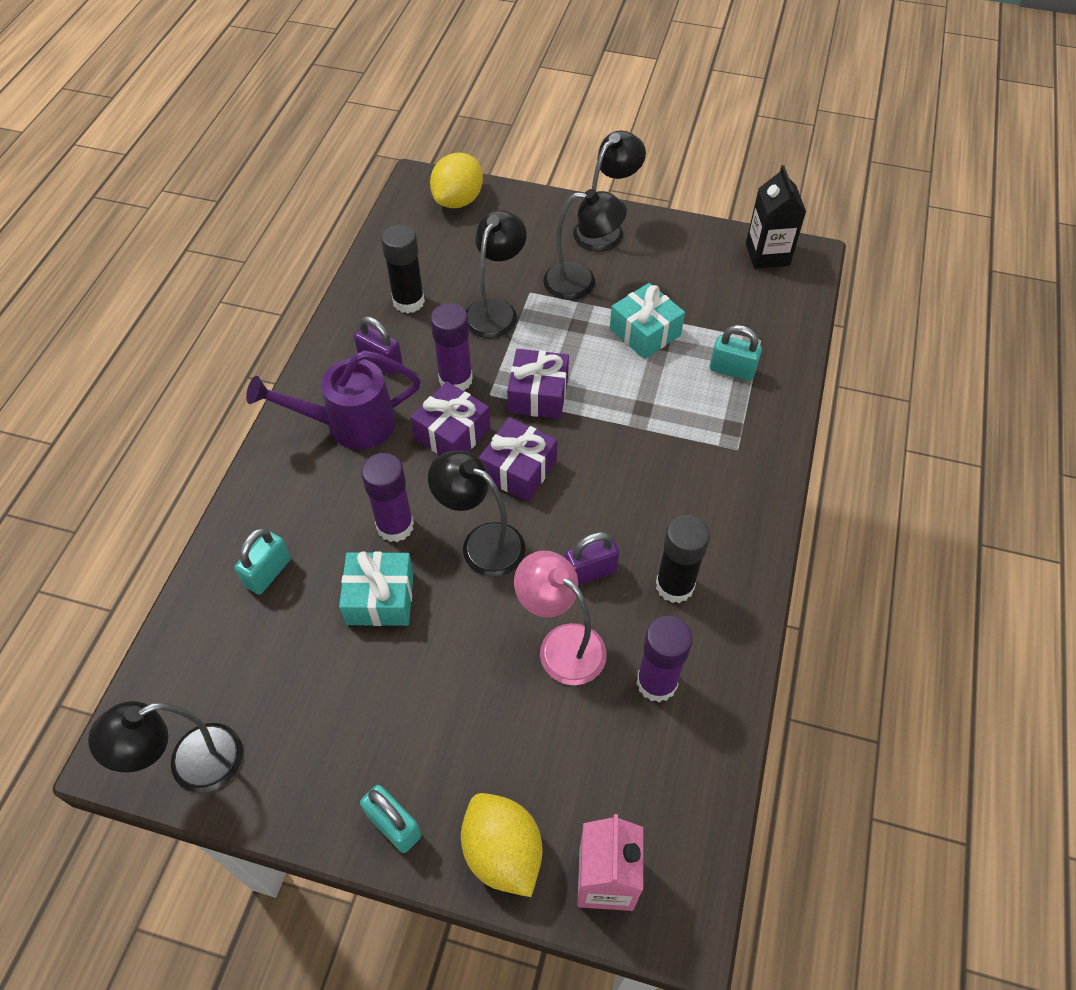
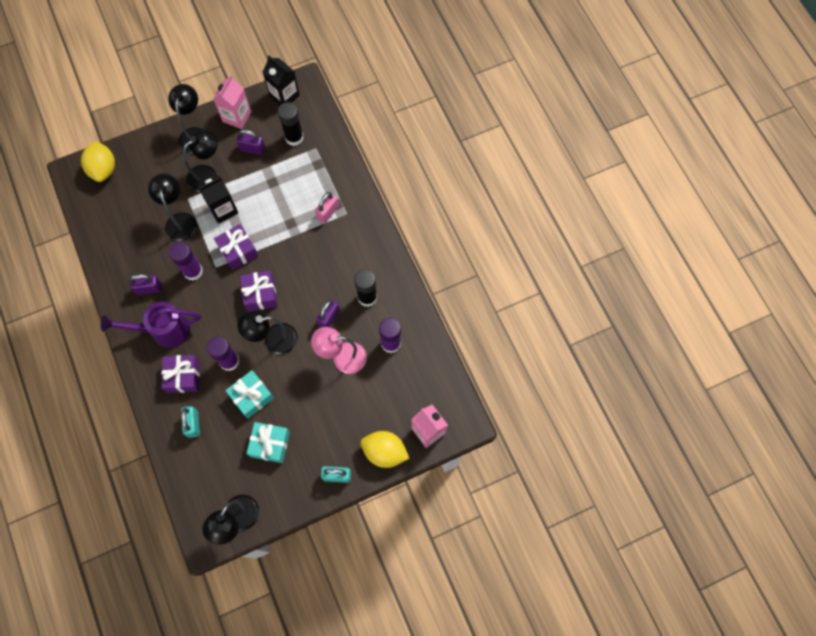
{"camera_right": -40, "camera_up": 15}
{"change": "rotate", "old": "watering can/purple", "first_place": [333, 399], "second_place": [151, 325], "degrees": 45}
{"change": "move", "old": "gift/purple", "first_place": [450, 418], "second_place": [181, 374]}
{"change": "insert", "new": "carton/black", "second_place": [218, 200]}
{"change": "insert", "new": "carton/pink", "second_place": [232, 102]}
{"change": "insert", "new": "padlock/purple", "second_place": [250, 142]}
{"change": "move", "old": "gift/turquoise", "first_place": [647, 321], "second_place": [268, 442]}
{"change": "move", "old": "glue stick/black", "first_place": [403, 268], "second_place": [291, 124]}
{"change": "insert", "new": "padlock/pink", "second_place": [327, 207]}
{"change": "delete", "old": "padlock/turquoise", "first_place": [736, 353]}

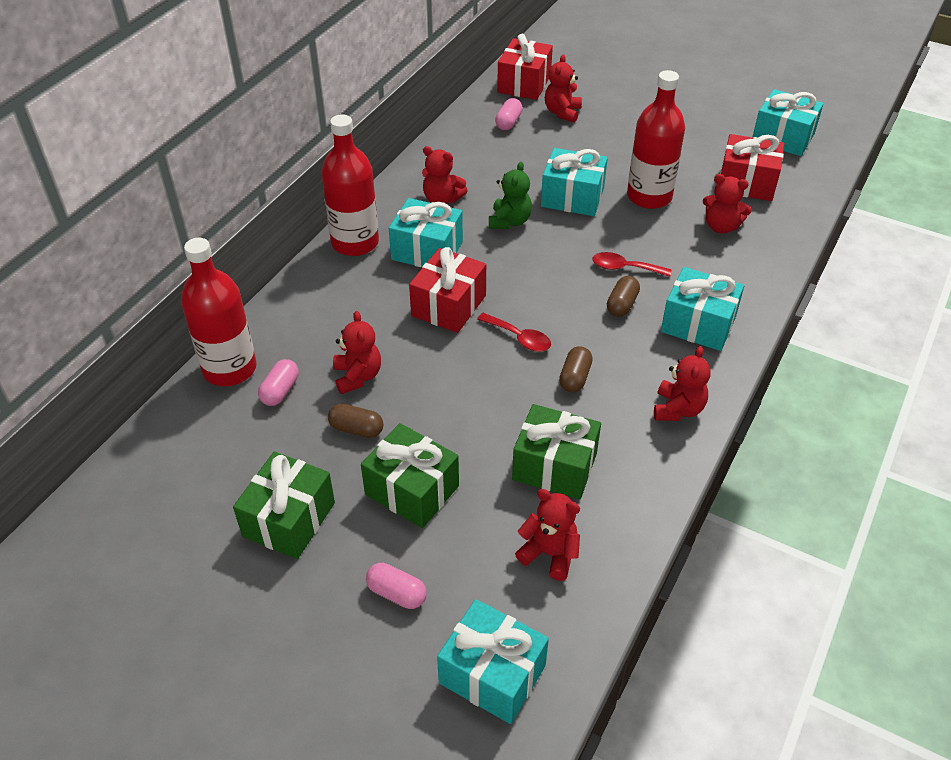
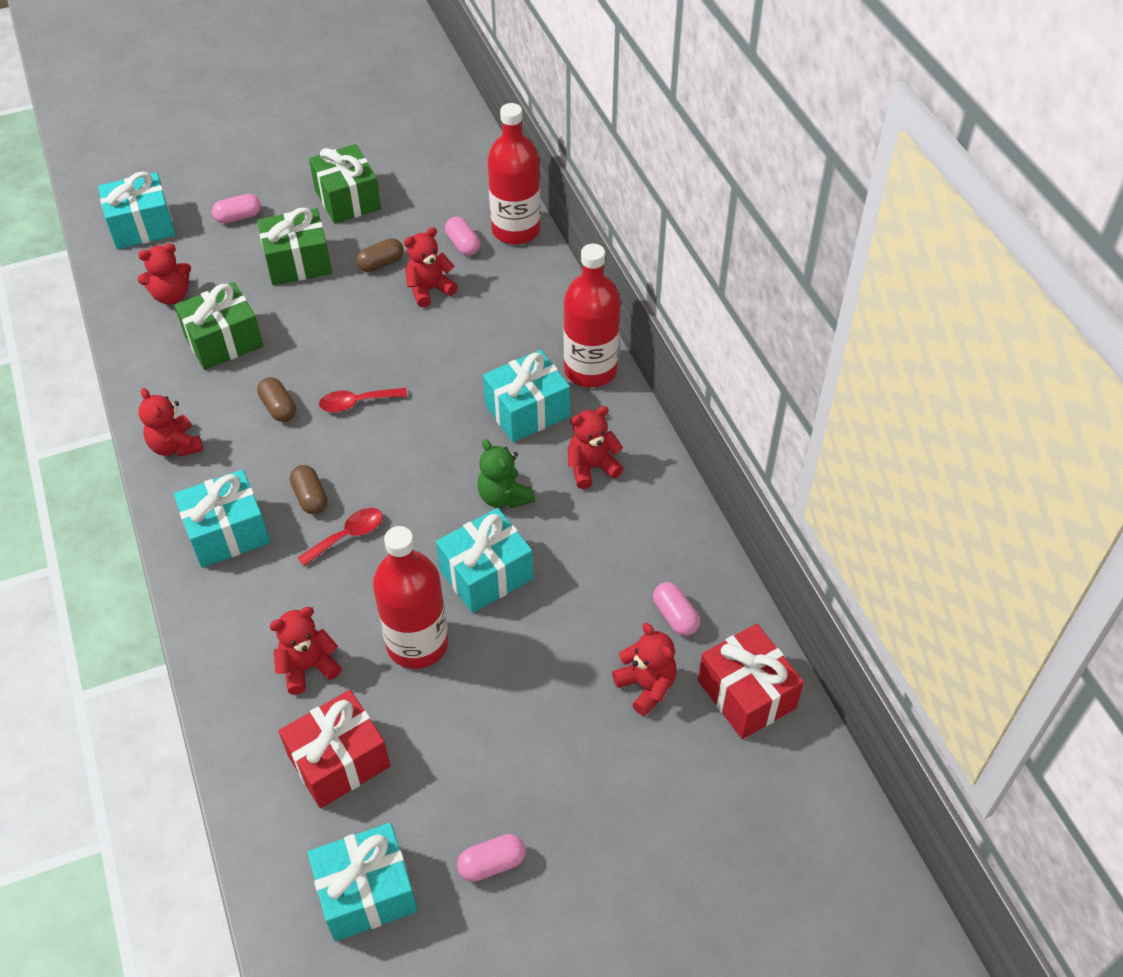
{"camera_right": 130, "camera_up": 5}
{"change": "rotate", "old": "teddy bear/red", "first_place": [357, 352], "second_place": [431, 267], "degrees": 120}
{"change": "insert", "new": "capsule/pink", "second_place": [491, 858]}
{"change": "delete", "old": "gift/red", "first_place": [447, 290]}

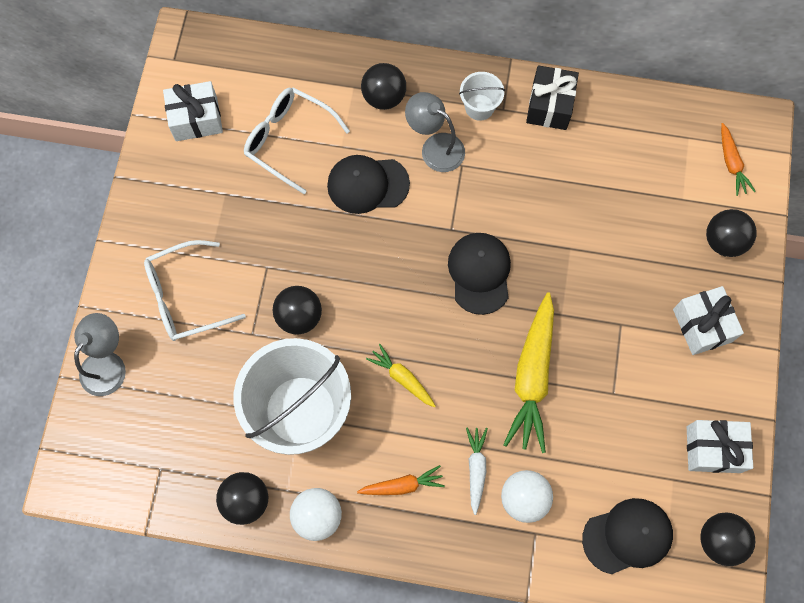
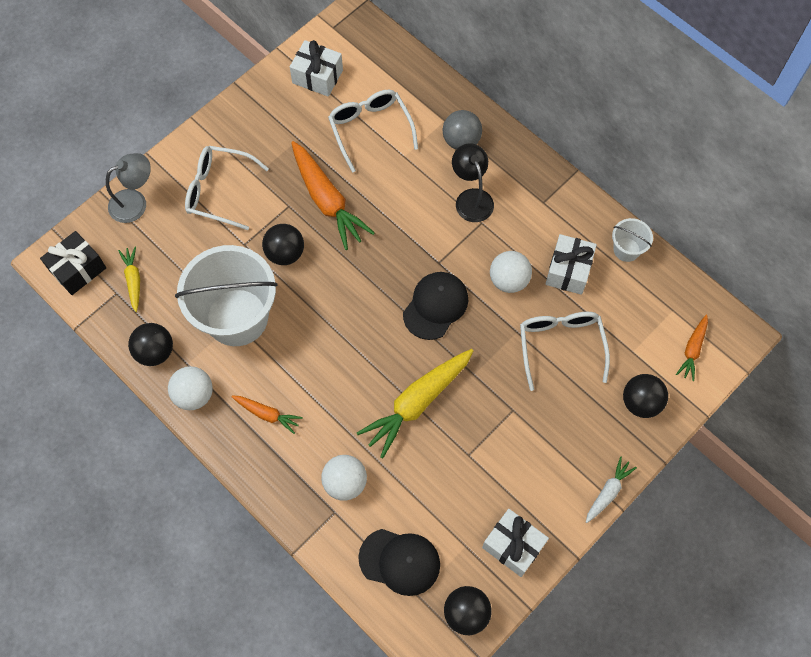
{"camera_right": 35, "camera_up": -5}
{"change": "move", "old": "gift/black", "first_place": [552, 97], "second_place": [73, 263]}
{"change": "move", "old": "carrot/yellow", "first_place": [401, 375], "second_place": [129, 279]}
{"change": "insert", "new": "carrot/orange", "second_place": [333, 195]}
{"change": "recolor", "old": "ball/black", "new": "ball/grey", "first_place": [383, 86], "second_place": [462, 130]}
{"change": "recolor", "old": "lamp/grey", "new": "lamp/black", "first_place": [435, 132], "second_place": [473, 182]}
{"change": "insert", "new": "ball/white", "second_place": [511, 272]}
{"change": "insert", "new": "glasses/white", "second_place": [565, 351]}
{"change": "move", "old": "gift/white", "first_place": [708, 320], "second_place": [571, 264]}
{"change": "move", "old": "carrot/white", "first_place": [477, 471], "second_place": [611, 489]}
{"change": "move", "old": "bucket/white", "first_place": [482, 96], "second_place": [632, 240]}
{"change": "delete", "old": "cap/black", "first_place": [368, 184]}

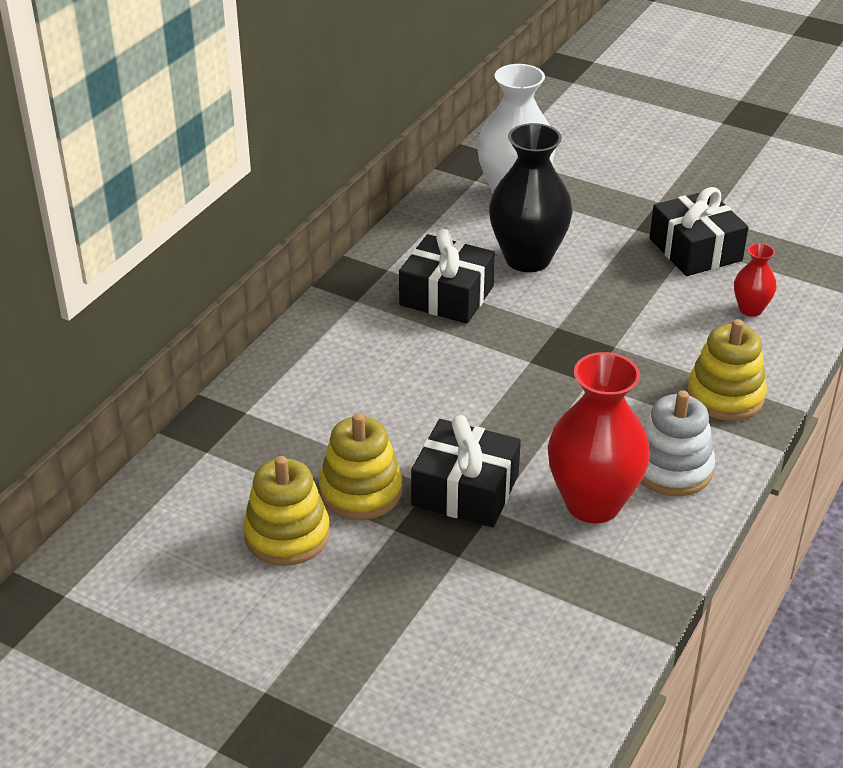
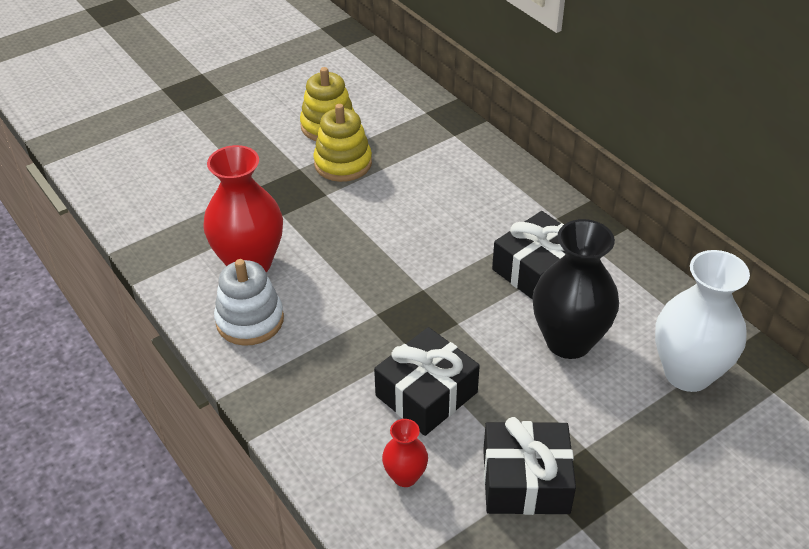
{"camera_right": 115, "camera_up": 5}
{"change": "move", "old": "gift/black", "first_place": [466, 471], "second_place": [427, 381]}
{"change": "delete", "old": "stacking toy/yellow", "first_place": [727, 370]}

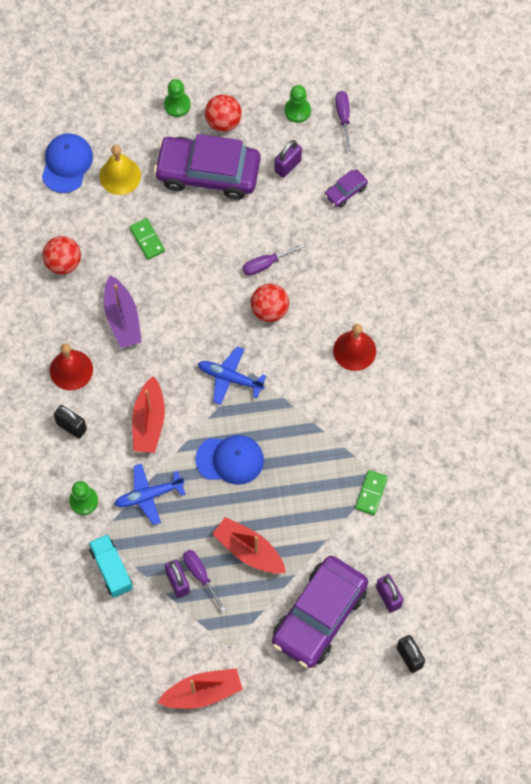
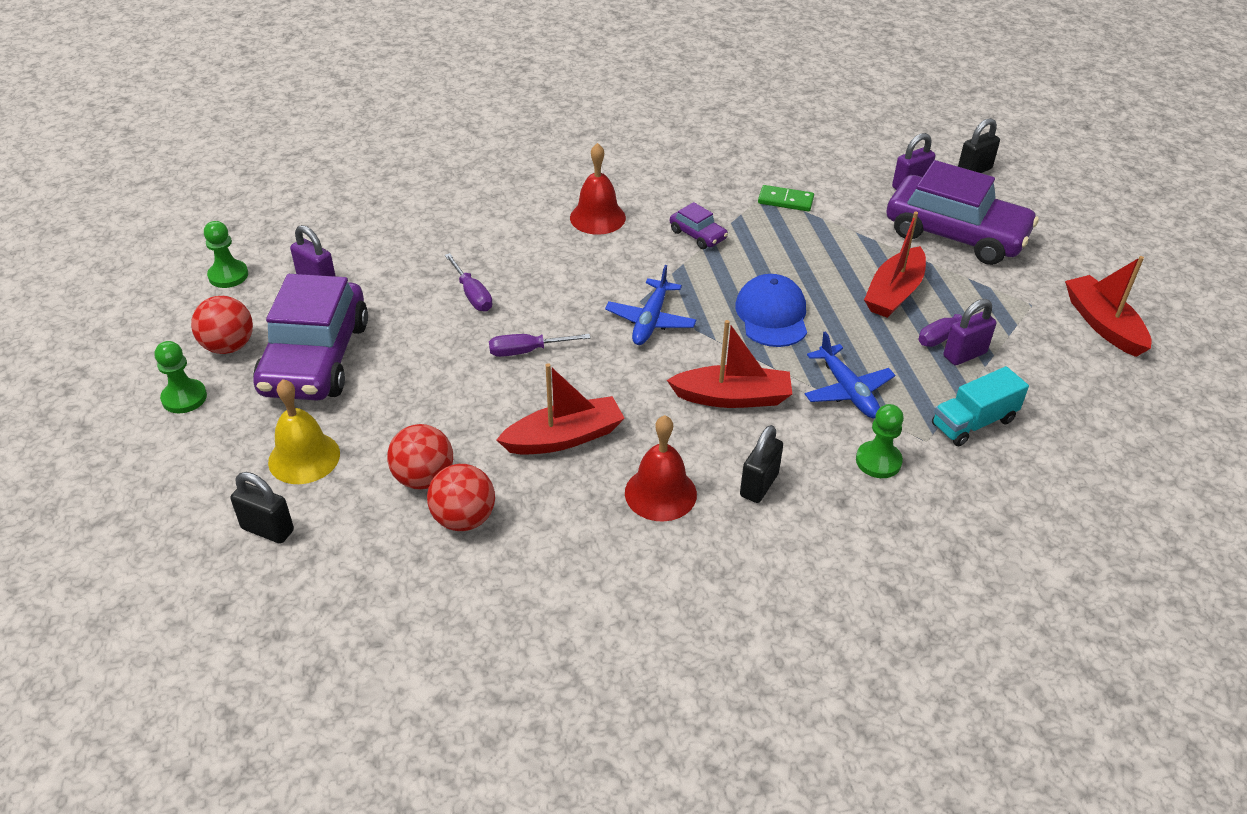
{"camera_right": -95, "camera_up": -25}
{"change": "replace", "old": "cap/blue", "new": "padlock/black", "first_place": [67, 163], "second_place": [262, 508]}
{"change": "move", "old": "ball/red", "first_place": [270, 303], "second_place": [420, 457]}
{"change": "move", "old": "screwdriver/purple", "first_place": [343, 121], "second_place": [539, 345]}
{"change": "recolor", "old": "boat/purple", "new": "boat/red", "first_place": [123, 311], "second_place": [560, 409]}
{"change": "move", "old": "car/purple", "first_place": [346, 188], "second_place": [699, 225]}
{"change": "delete", "old": "domino/green", "first_place": [147, 239]}

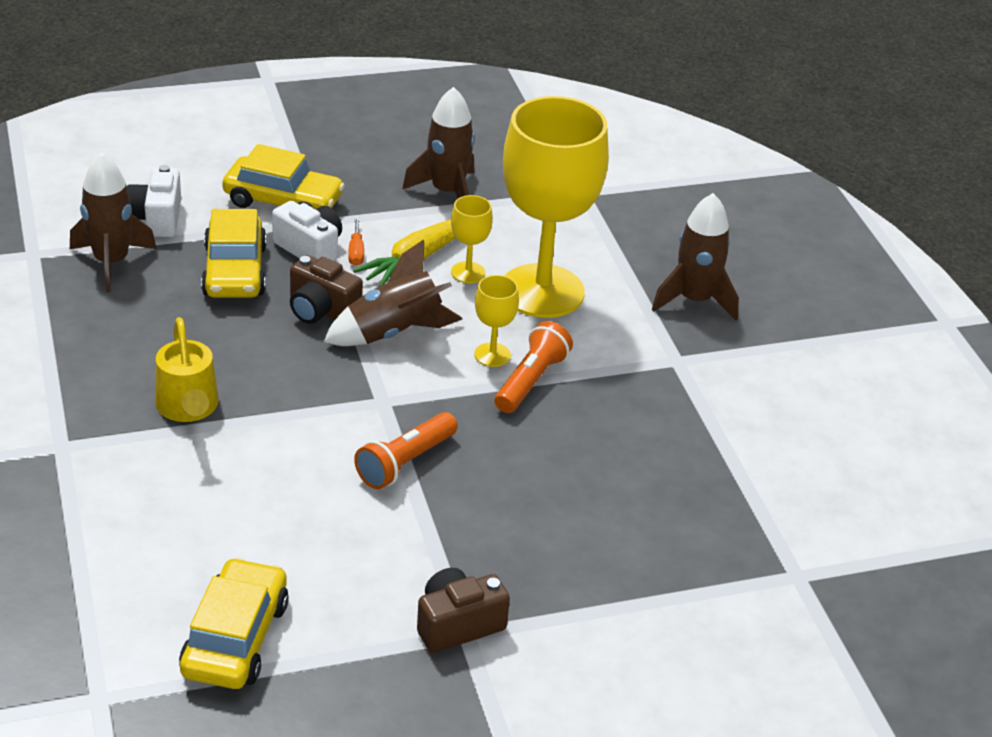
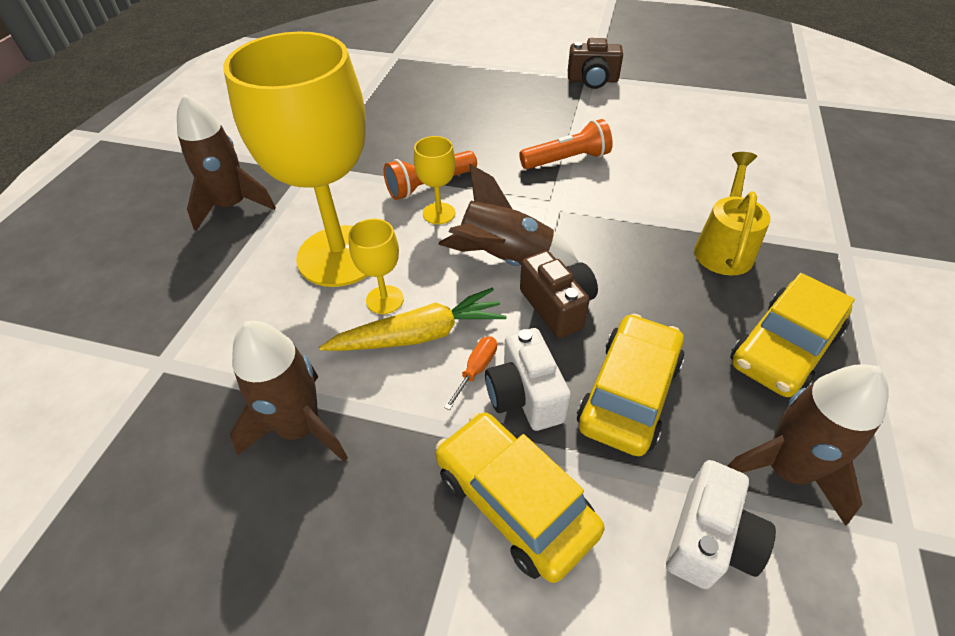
{"camera_right": -145, "camera_up": 10}
{"change": "move", "old": "car/yellow", "first_place": [234, 623], "second_place": [792, 335]}

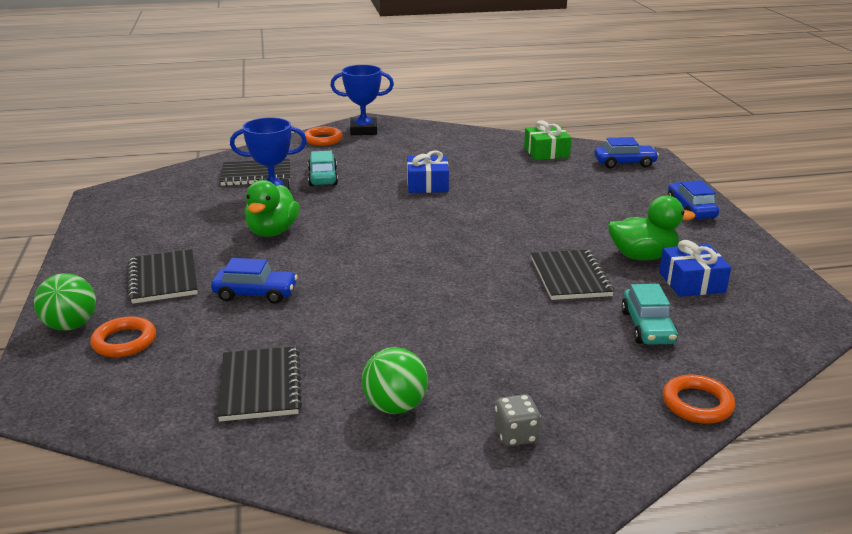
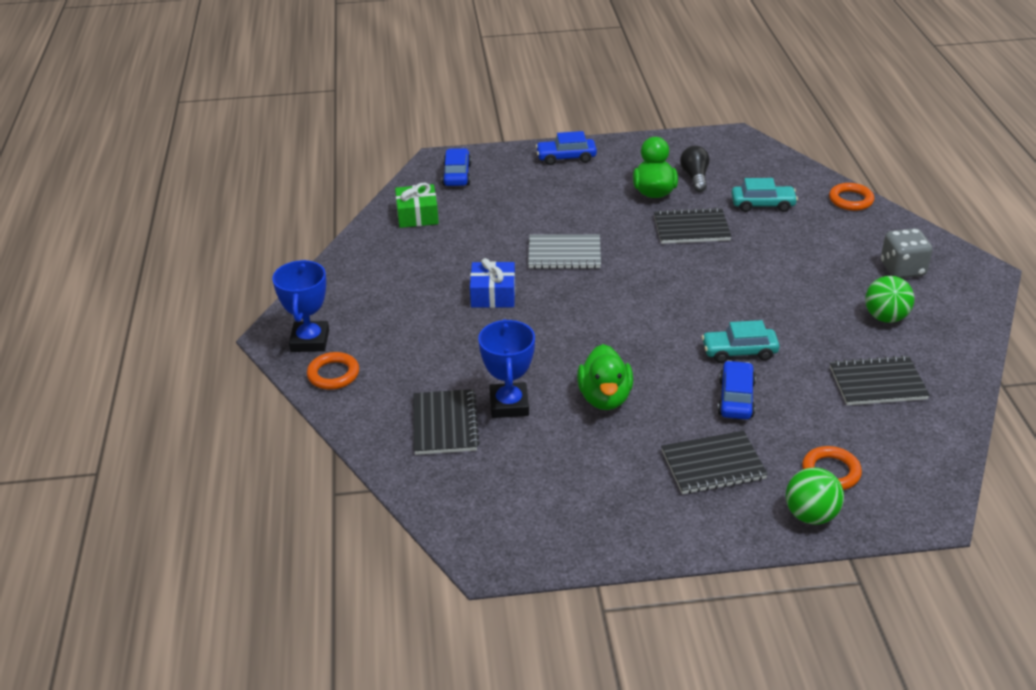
{"camera_right": -85, "camera_up": 10}
{"change": "insert", "new": "notebook/grey", "second_place": [564, 251]}
{"change": "rotate", "old": "duck/green", "first_place": [271, 208], "second_place": [605, 377], "degrees": 75}
{"change": "replace", "old": "gift/blue", "new": "light bulb/black", "first_place": [695, 268], "second_place": [695, 169]}
{"change": "move", "old": "car/turquoise", "first_place": [323, 168], "second_place": [741, 341]}
{"change": "resize", "old": "dice/grey", "first_place": [518, 420], "second_place": [907, 253], "factor": 1.53}

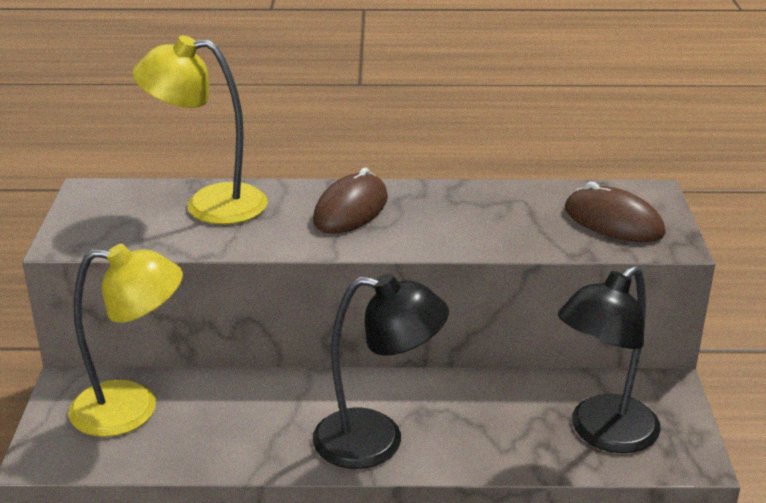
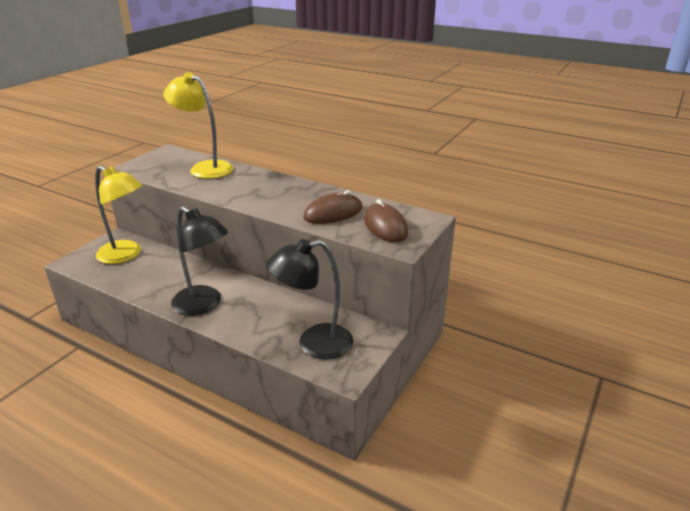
{"camera_right": 30, "camera_up": 0}
{"change": "move", "old": "mouse/brown", "first_place": [350, 200], "second_place": [333, 207]}

